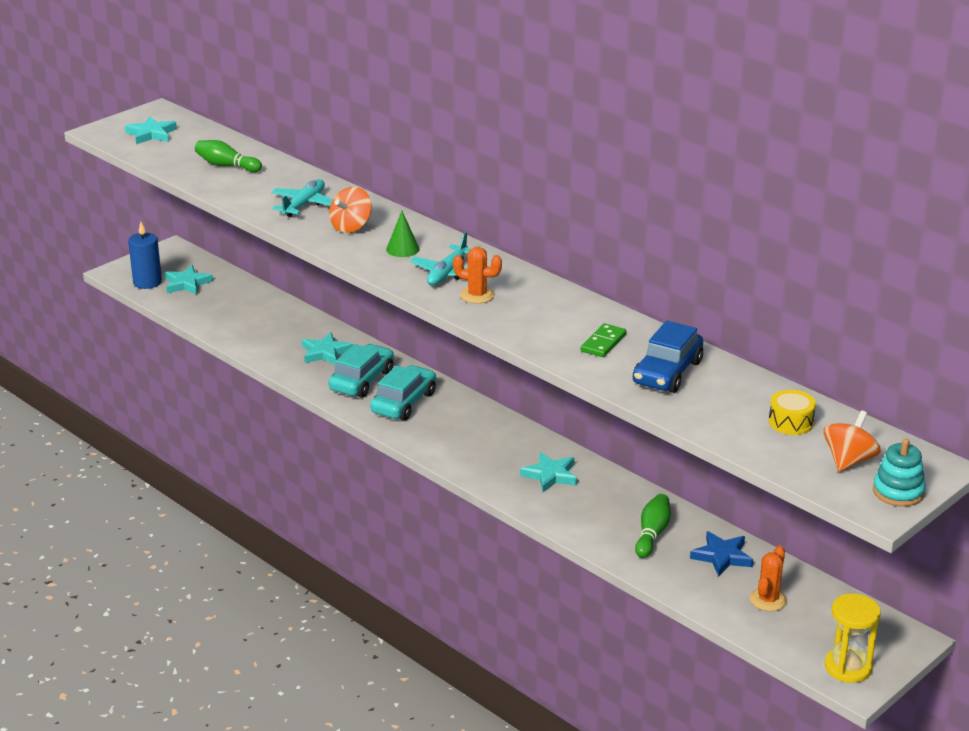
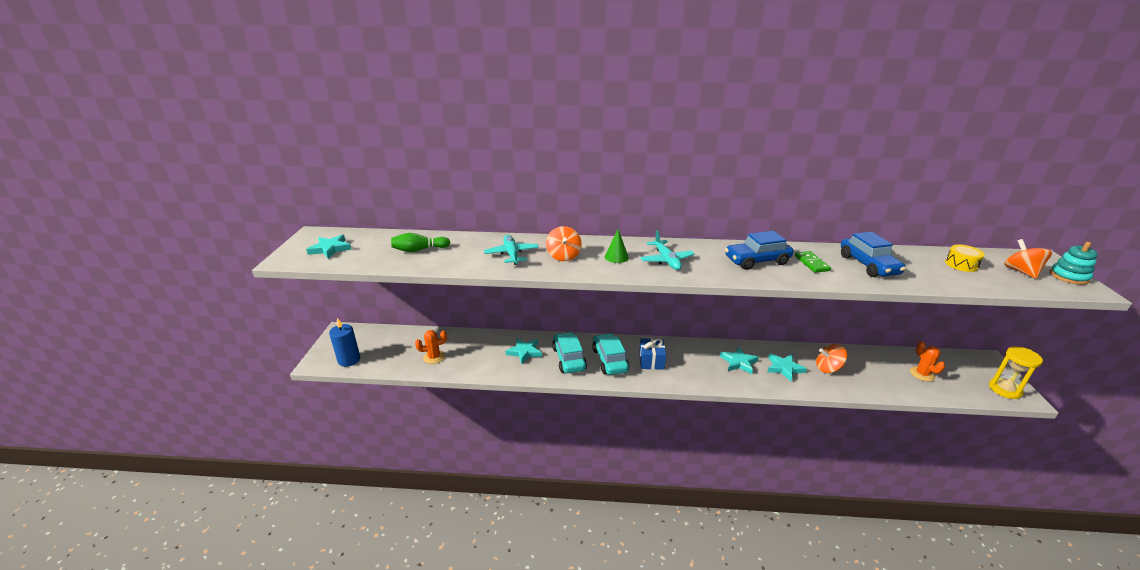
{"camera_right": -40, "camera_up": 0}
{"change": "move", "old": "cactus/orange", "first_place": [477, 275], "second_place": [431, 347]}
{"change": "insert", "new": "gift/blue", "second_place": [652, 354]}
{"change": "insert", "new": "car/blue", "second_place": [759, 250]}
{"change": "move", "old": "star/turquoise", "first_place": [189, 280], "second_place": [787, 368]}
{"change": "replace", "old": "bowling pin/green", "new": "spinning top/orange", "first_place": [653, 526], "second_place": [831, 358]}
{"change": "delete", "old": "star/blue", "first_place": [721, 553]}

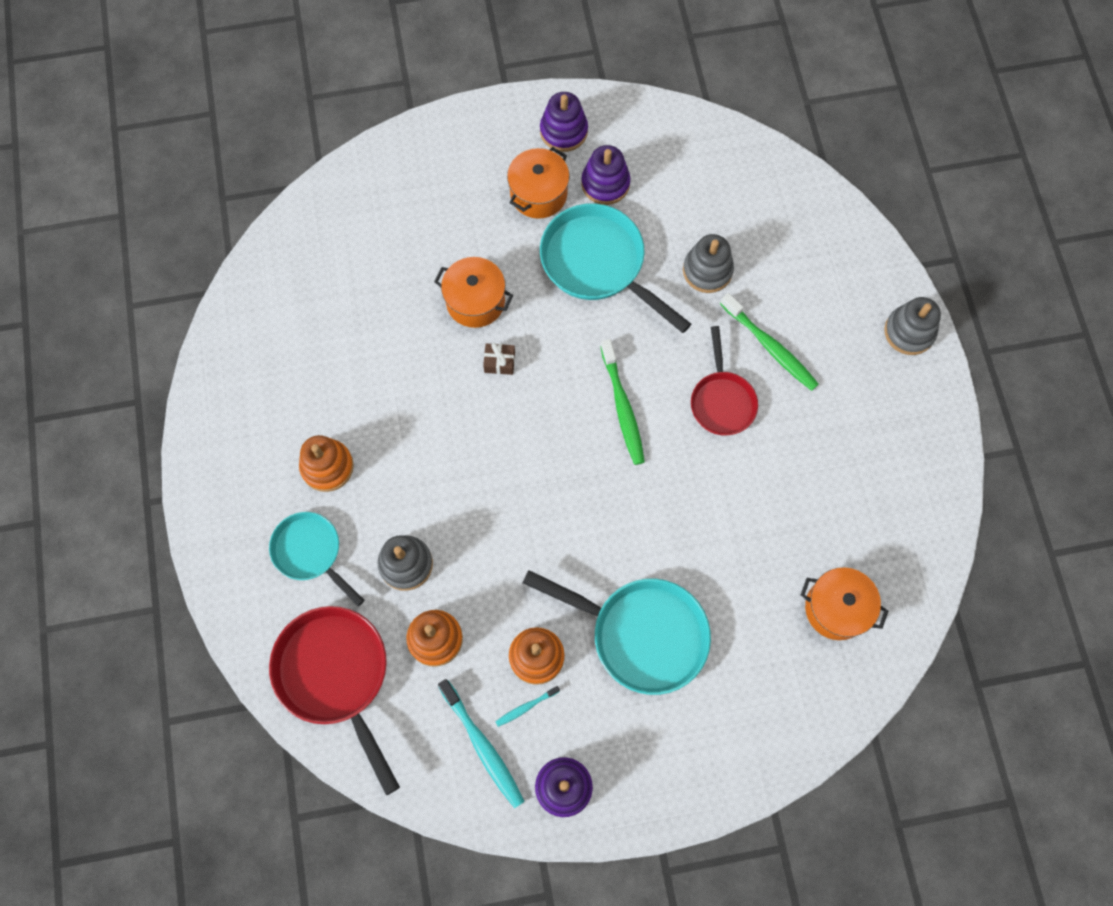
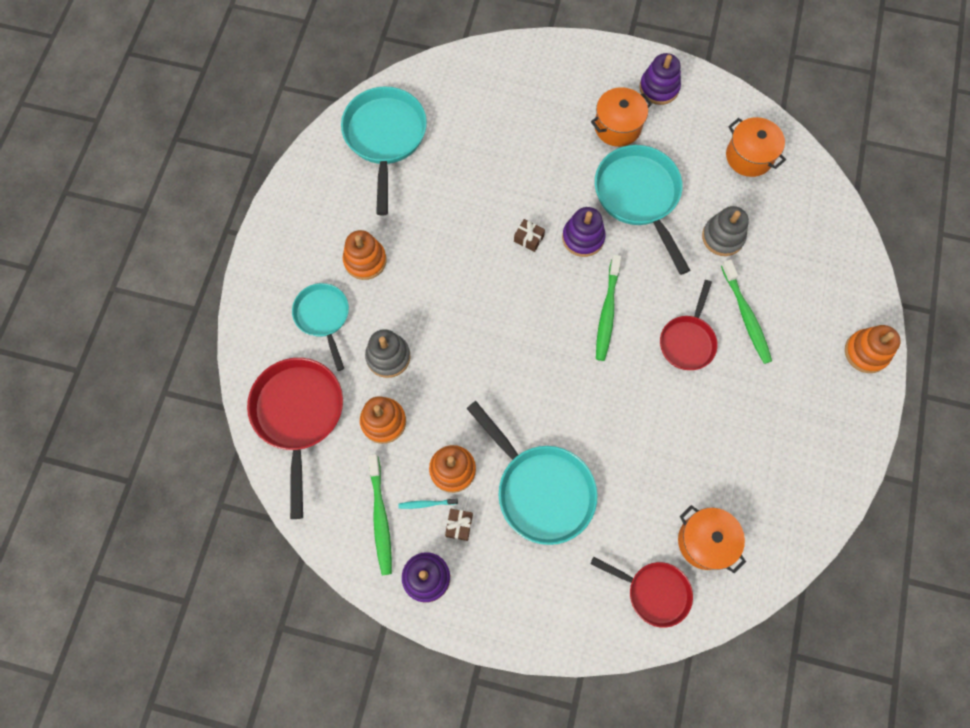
{"camera_right": 25, "camera_up": 0}
{"change": "insert", "new": "pan/turquoise", "second_place": [384, 150]}
{"change": "recolor", "old": "toothbrush/turquoise", "new": "toothbrush/green", "first_place": [481, 743], "second_place": [380, 514]}
{"change": "insert", "new": "gift/brown", "second_place": [459, 525]}
{"change": "move", "old": "stacking toy/purple", "first_place": [605, 175], "second_place": [584, 232]}
{"change": "insert", "new": "pan/red", "second_place": [642, 592]}
{"change": "move", "old": "pot/orange", "first_place": [474, 292], "second_place": [756, 147]}
{"change": "recolor", "old": "stacking toy/grey", "new": "stacking toy/orange", "first_place": [912, 326], "second_place": [873, 349]}

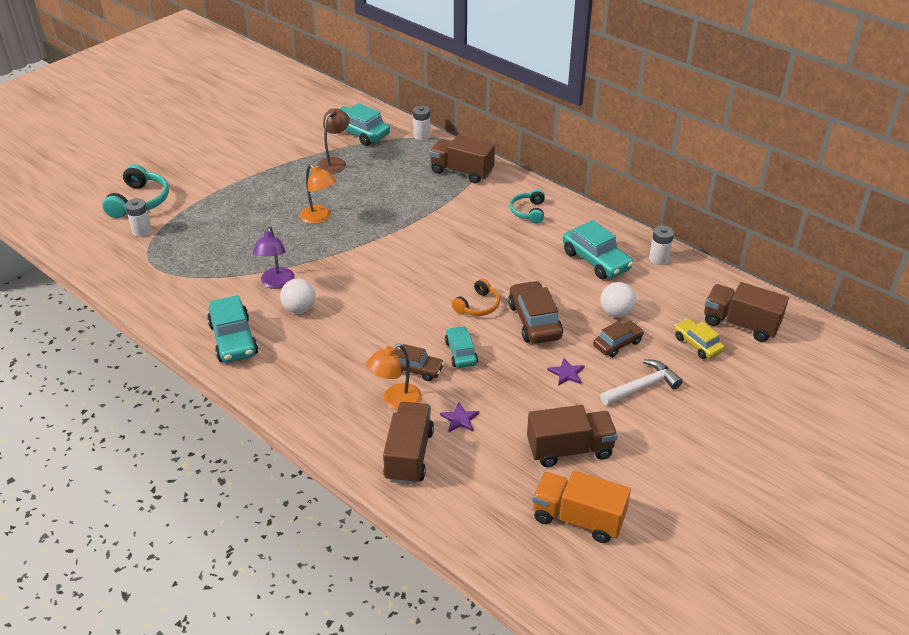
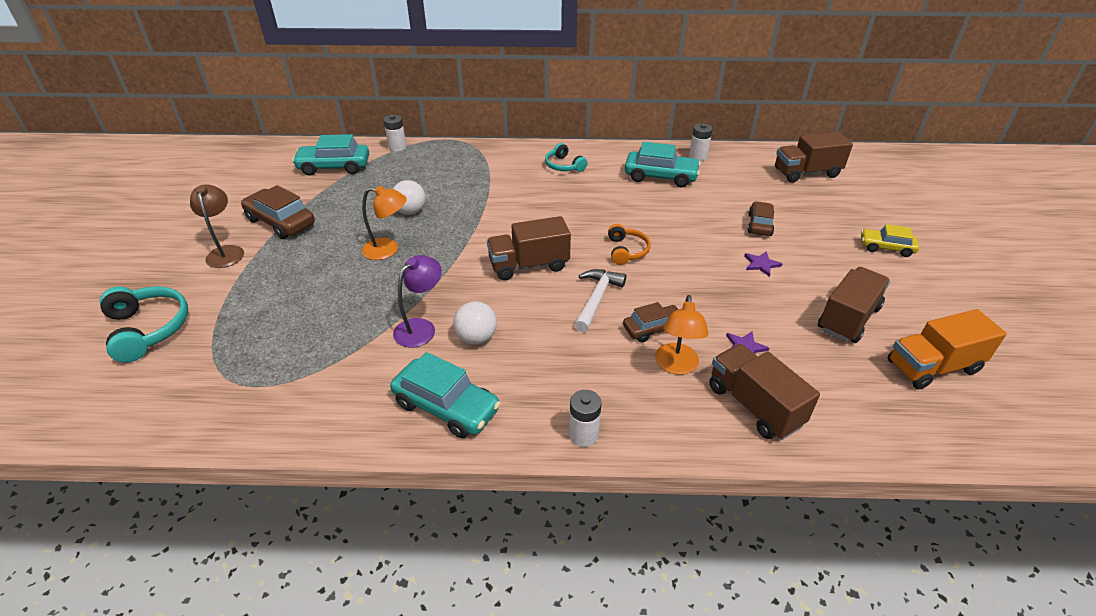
{"camera_right": -40, "camera_up": 0}
{"change": "move", "old": "lamp/brown", "first_place": [333, 141], "second_place": [217, 226]}
{"change": "move", "old": "car/brown", "first_place": [535, 312], "second_place": [278, 212]}
{"change": "move", "old": "ball/white", "first_place": [618, 299], "second_place": [409, 197]}
{"change": "rotate", "old": "lamp/purple", "first_place": [273, 257], "second_place": [417, 301], "degrees": -105}
{"change": "move", "old": "truck/brown", "first_place": [462, 159], "second_place": [529, 248]}
{"change": "move", "old": "battery/white", "first_place": [138, 217], "second_place": [585, 418]}
{"change": "move", "old": "hammer/white", "first_place": [641, 382], "second_place": [600, 301]}
{"change": "move", "old": "car/yellow", "first_place": [699, 339], "second_place": [890, 240]}
{"change": "delete", "old": "car/turquoise", "first_place": [461, 347]}

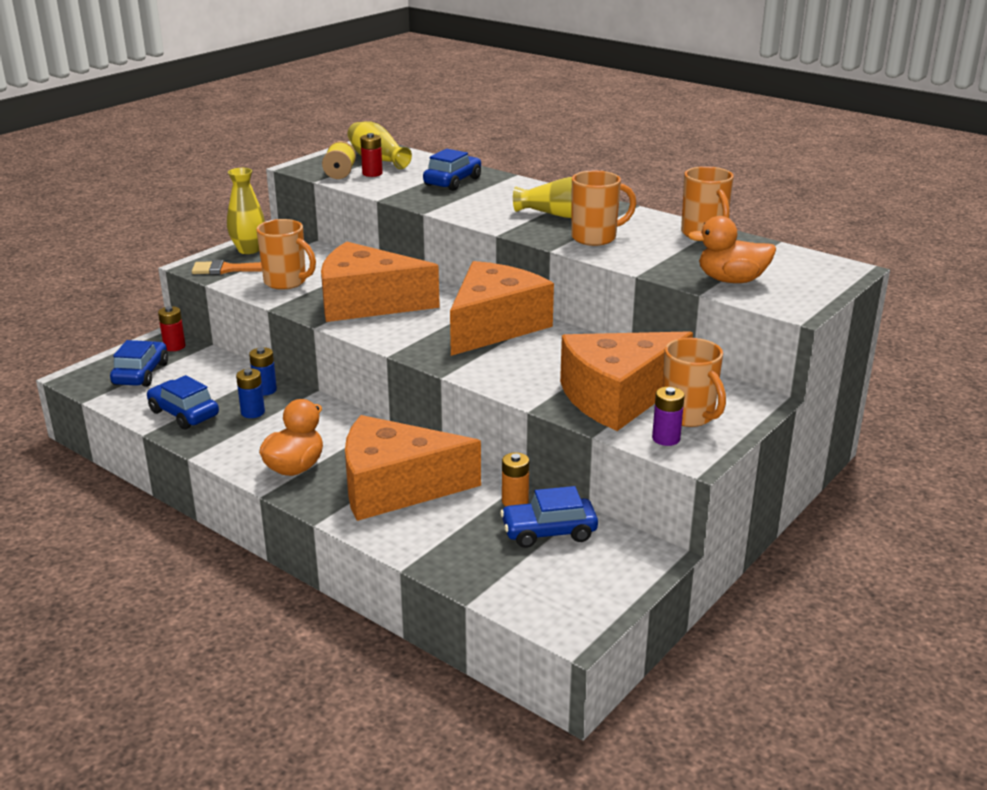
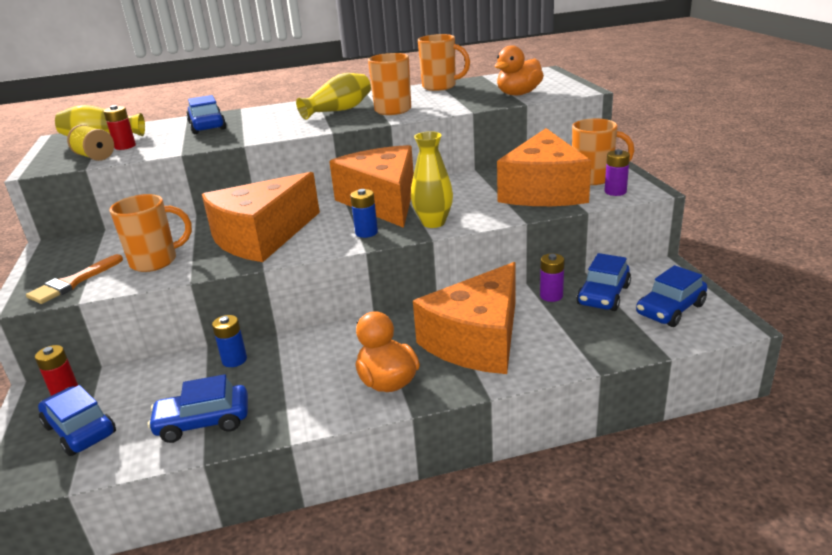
{"camera_right": -50, "camera_up": 0}
{"change": "move", "old": "battery/blue", "first_place": [250, 393], "second_place": [364, 213]}
{"change": "move", "old": "vase/yellow", "first_place": [246, 211], "second_place": [432, 179]}
{"change": "recolor", "old": "battery/orange", "new": "battery/purple", "first_place": [515, 479], "second_place": [552, 278]}
{"change": "insert", "new": "car/blue", "second_place": [671, 296]}

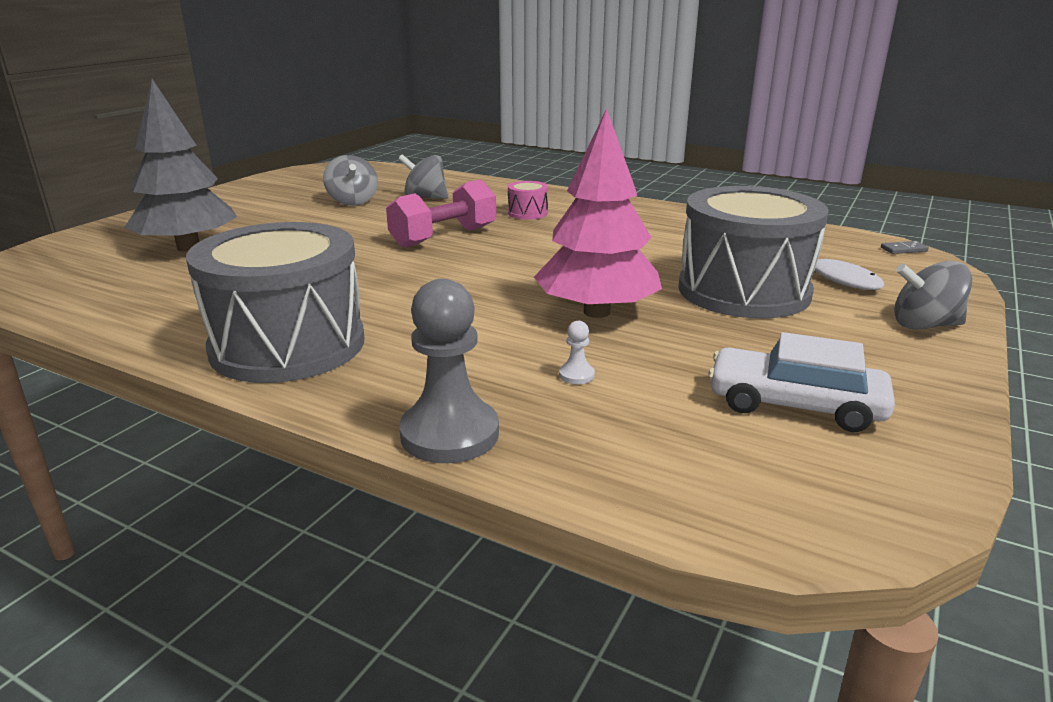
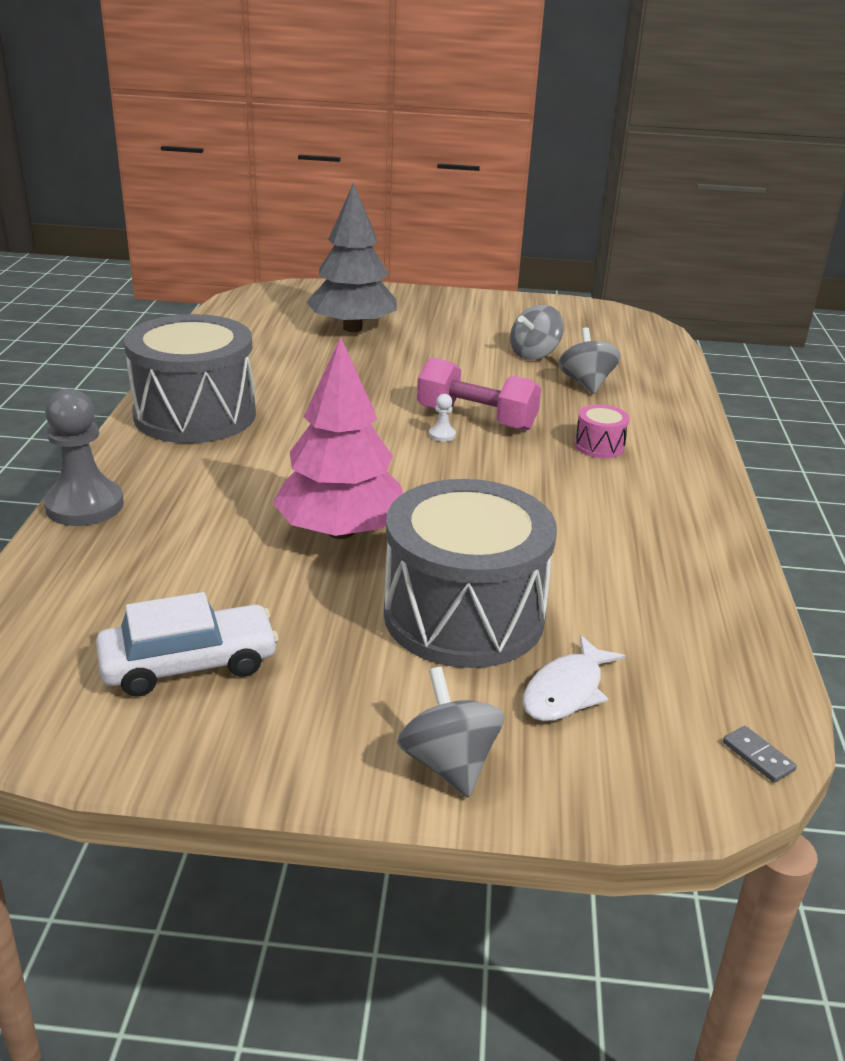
{"camera_right": 65, "camera_up": 5}
{"change": "rotate", "old": "car/white", "first_place": [801, 382], "second_place": [187, 644], "degrees": 75}
{"change": "move", "old": "pawn/white", "first_place": [577, 352], "second_place": [442, 418]}

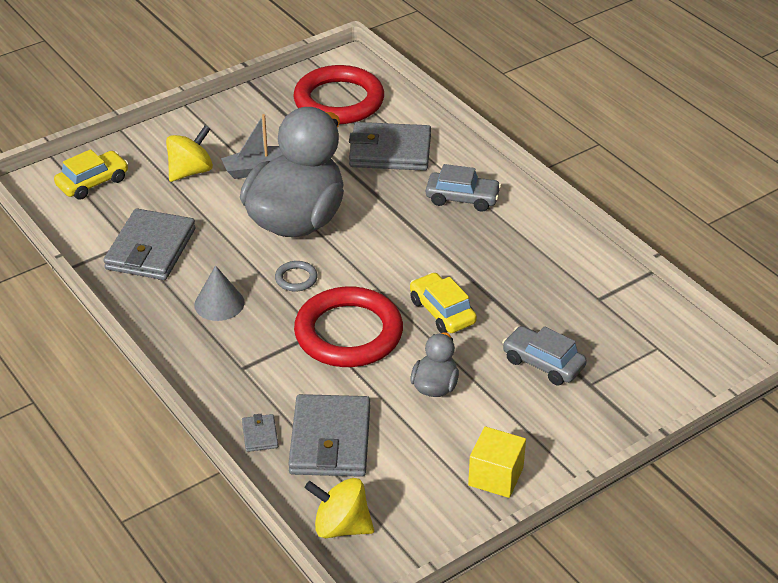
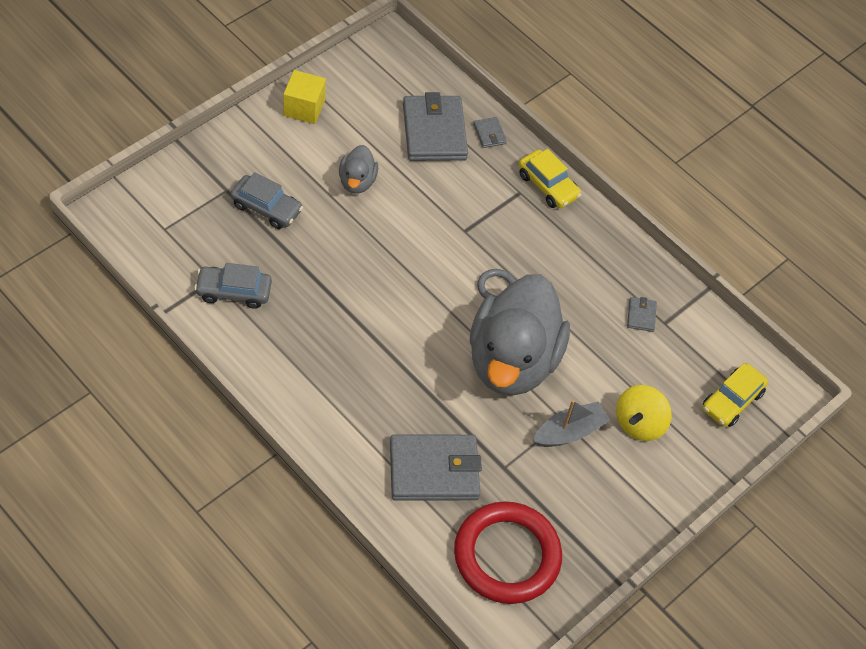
{"camera_right": 165, "camera_up": 15}
{"change": "move", "old": "car/grey", "first_place": [463, 188], "second_place": [233, 286]}
{"change": "move", "old": "car/yellow", "first_place": [443, 302], "second_place": [550, 178]}
{"change": "resize", "old": "wallet/grey", "first_place": [149, 244], "second_place": [642, 314], "factor": 0.43}
{"change": "delete", "old": "cone/grey", "first_place": [219, 293]}
{"change": "delete", "old": "ring/red", "first_place": [348, 326]}
{"change": "delete", "old": "spinning top/yellow", "first_place": [339, 508]}

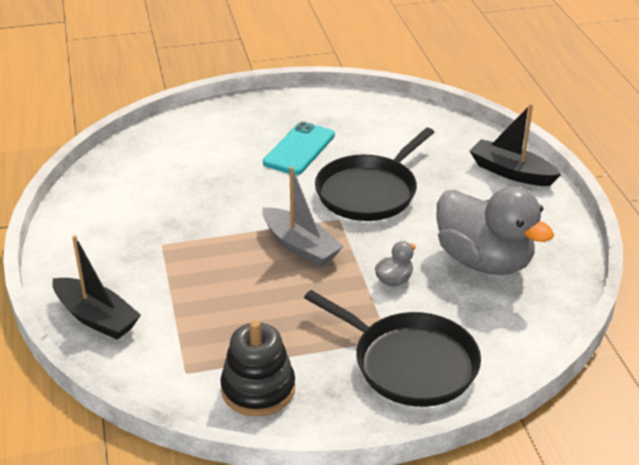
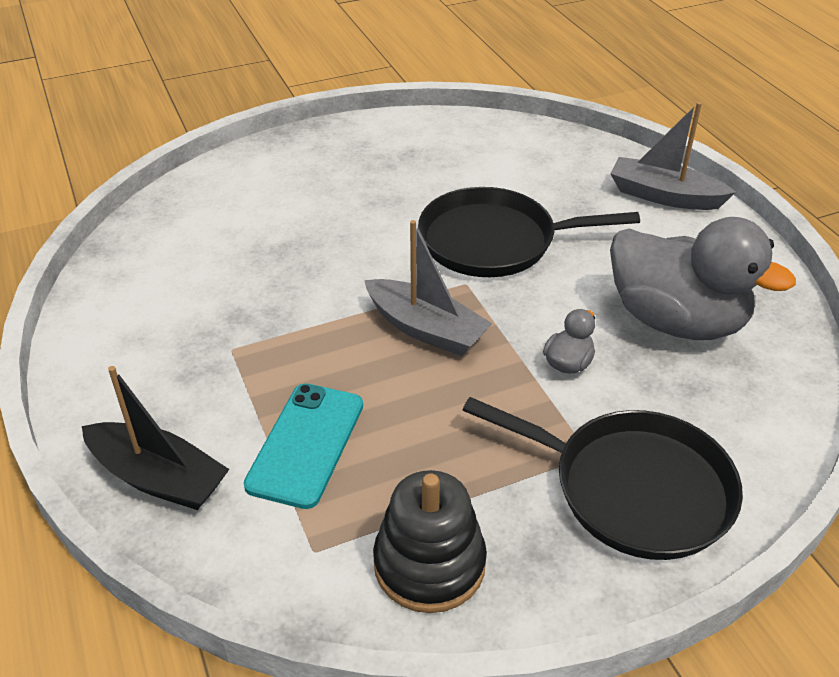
{"camera_right": -10, "camera_up": 5}
{"change": "move", "old": "phone/turquoise", "first_place": [299, 148], "second_place": [303, 446]}
{"change": "rotate", "old": "pan/black", "first_place": [374, 174], "second_place": [529, 232], "degrees": 60}
{"change": "recolor", "old": "boat/black", "new": "boat/grey", "first_place": [515, 145], "second_place": [673, 156]}

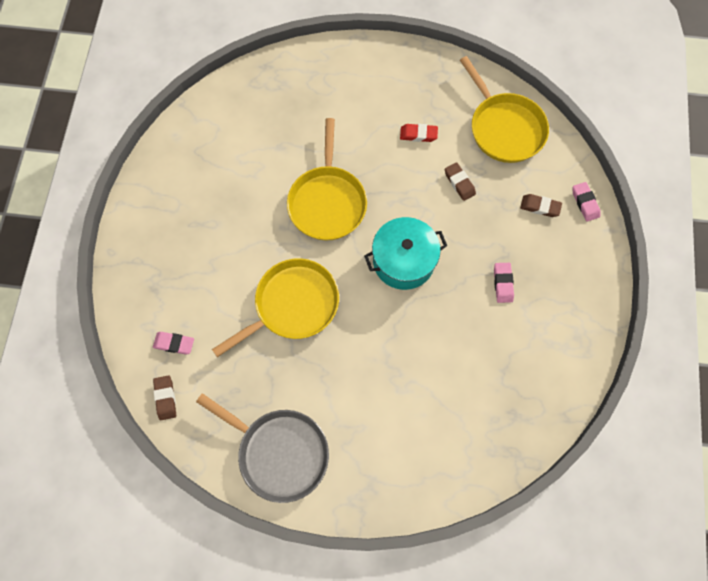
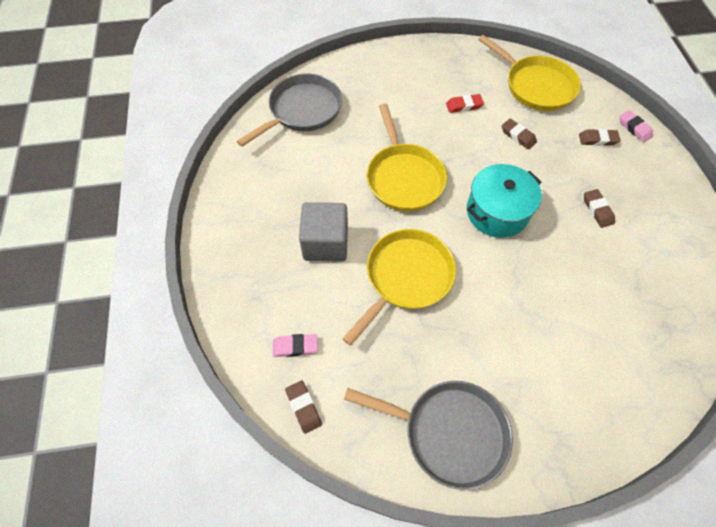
{"camera_right": -15, "camera_up": -10}
{"change": "insert", "new": "pan/grey", "second_place": [289, 110]}
{"change": "insert", "new": "cube/grey", "second_place": [323, 232]}
{"change": "recolor", "old": "eraser/pink", "new": "eraser/brown", "first_place": [504, 283], "second_place": [599, 208]}

